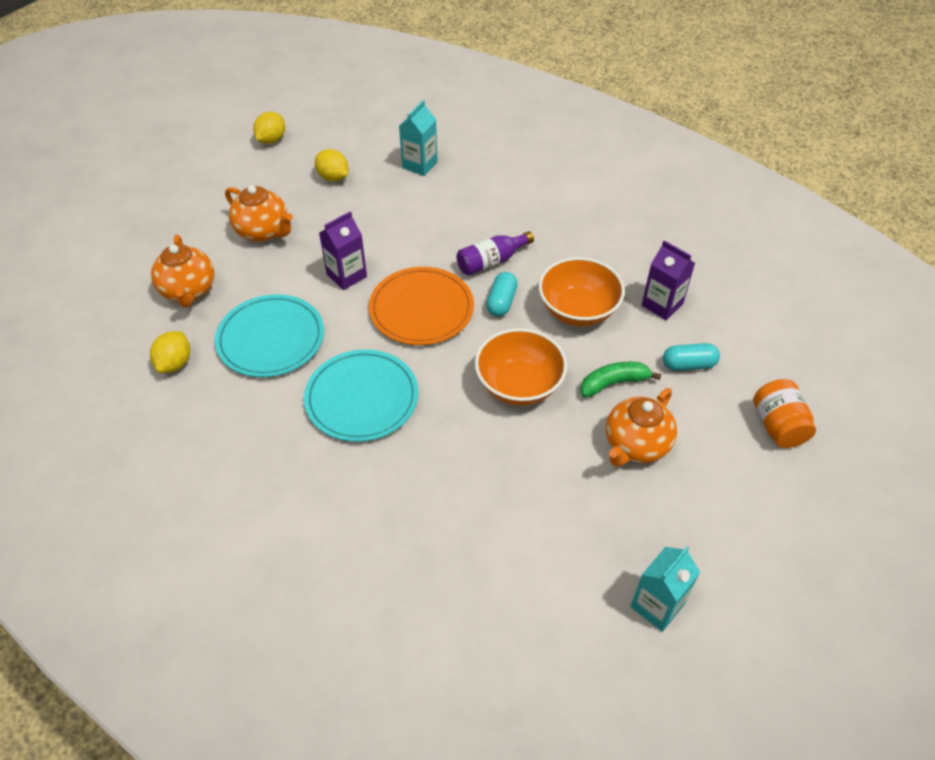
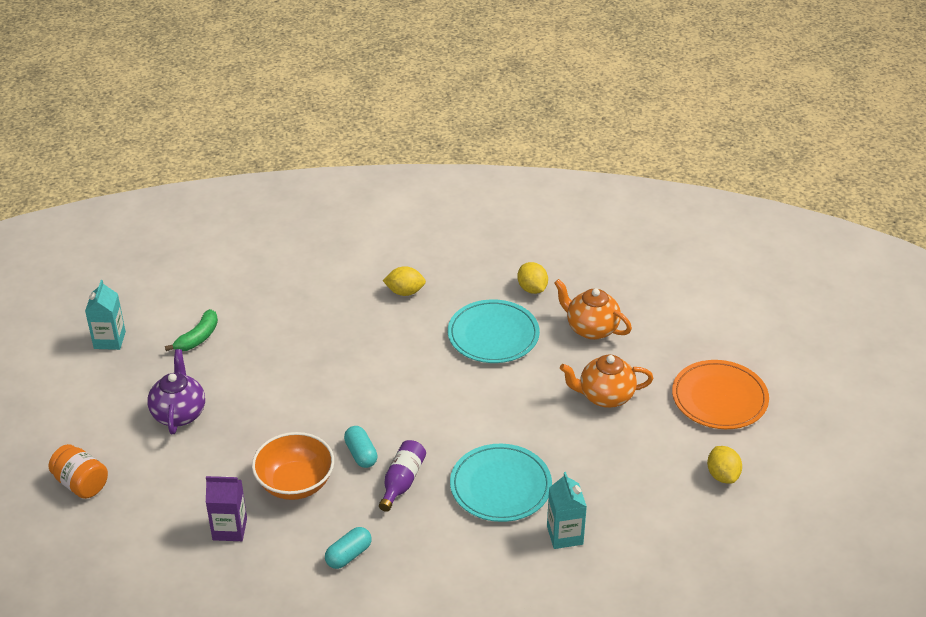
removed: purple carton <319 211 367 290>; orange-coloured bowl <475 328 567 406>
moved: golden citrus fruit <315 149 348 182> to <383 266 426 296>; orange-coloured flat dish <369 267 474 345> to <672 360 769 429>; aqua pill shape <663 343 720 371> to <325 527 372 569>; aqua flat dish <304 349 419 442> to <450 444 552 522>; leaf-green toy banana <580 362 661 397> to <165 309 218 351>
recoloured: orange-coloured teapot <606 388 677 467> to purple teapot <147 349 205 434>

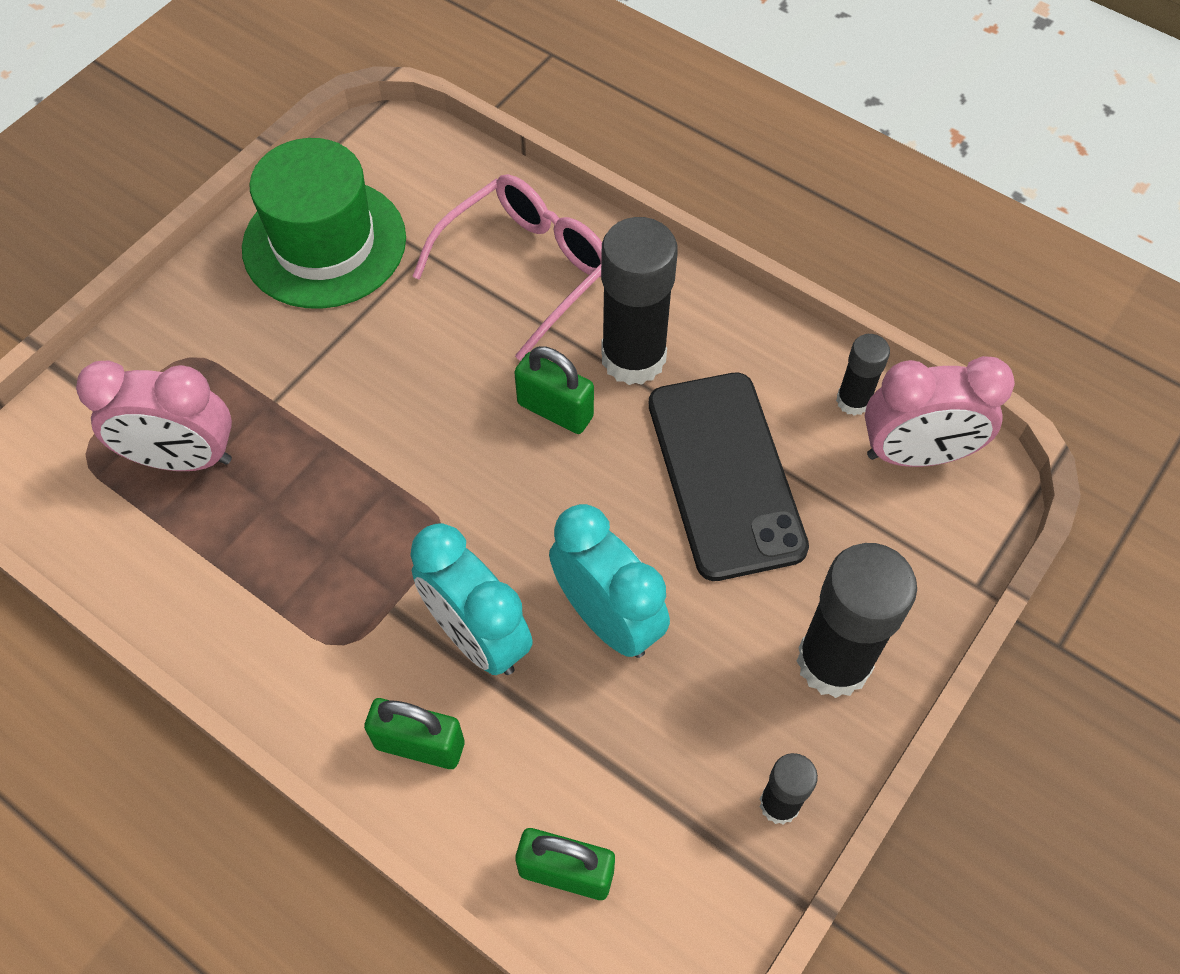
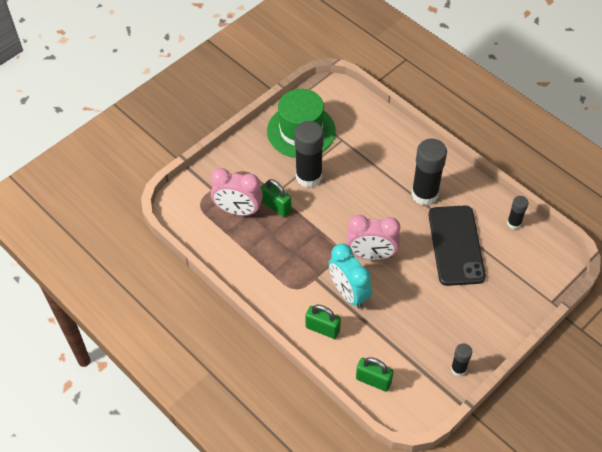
removed: pink eyeglasses <412 174 602 361>; aqua clock <549 504 670 658>
moved: leaf-green padlock <514 346 594 434> to <261 179 291 217>; pink clock <865 356 1015 467> to <346 215 400 260>; ebony stick of glue <796 543 917 698> to <294 121 324 188>

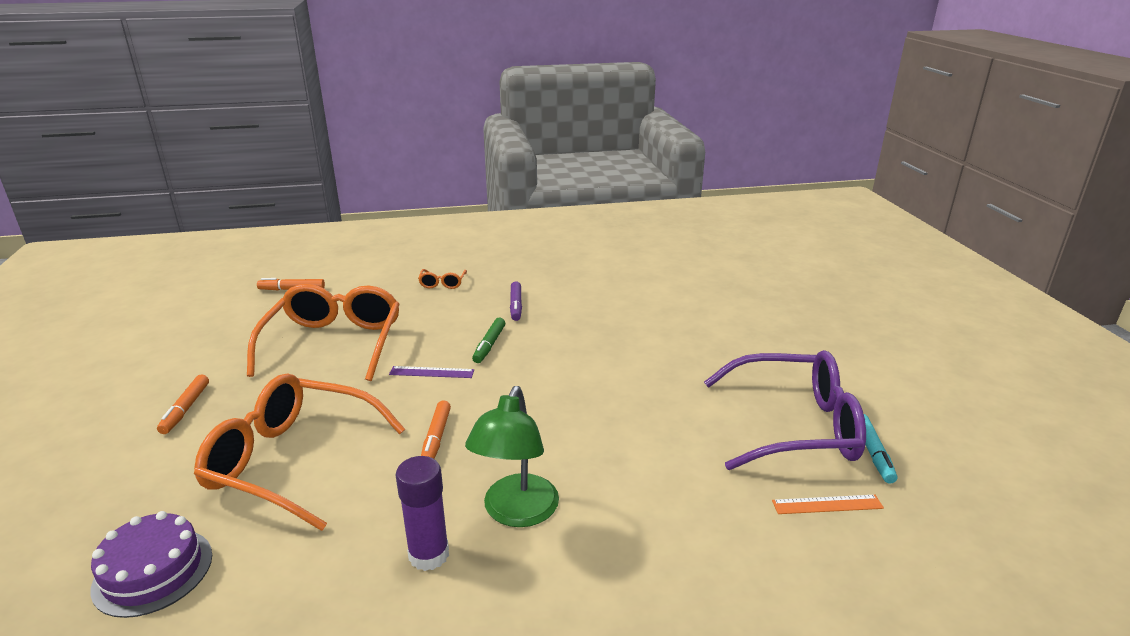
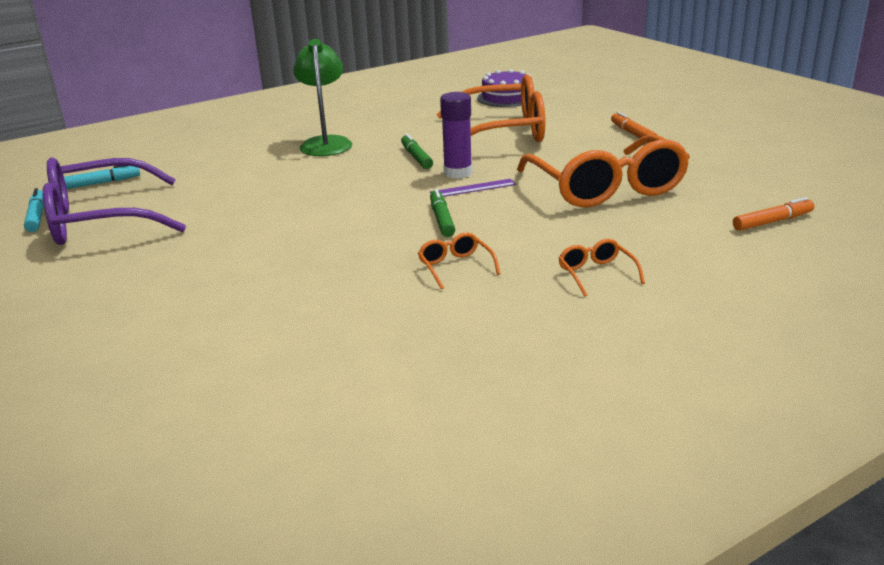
moved: purple stick of glue <396 456 449 571> to <440 92 472 179>
replaced: purple marker <510 281 522 321> to orange-coloured eyeglasses <418 232 500 290>; orange-coloured ruler <772 495 884 514> to aqua marker <64 165 140 189>
recoloured: orange-coloured marker <421 400 451 459> to leaf-green marker <401 134 433 169>

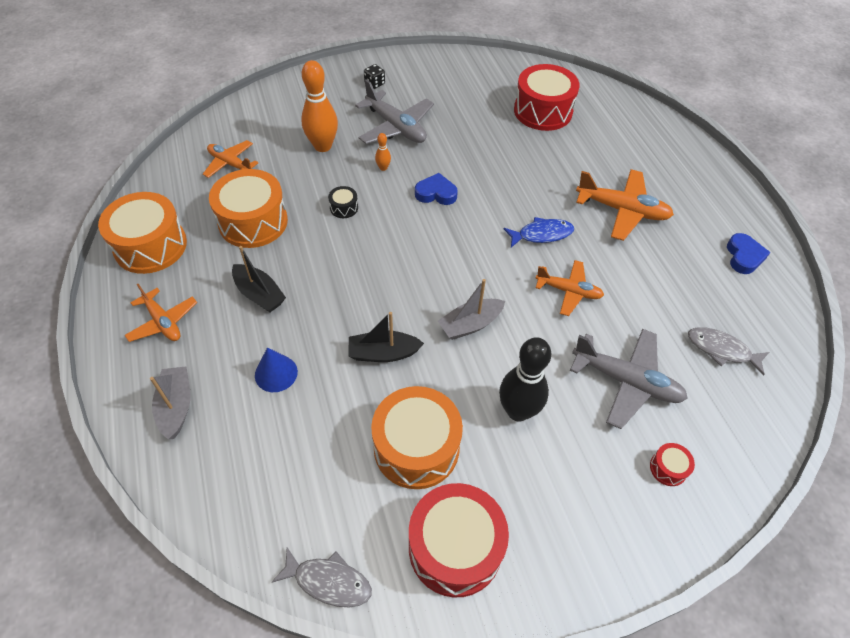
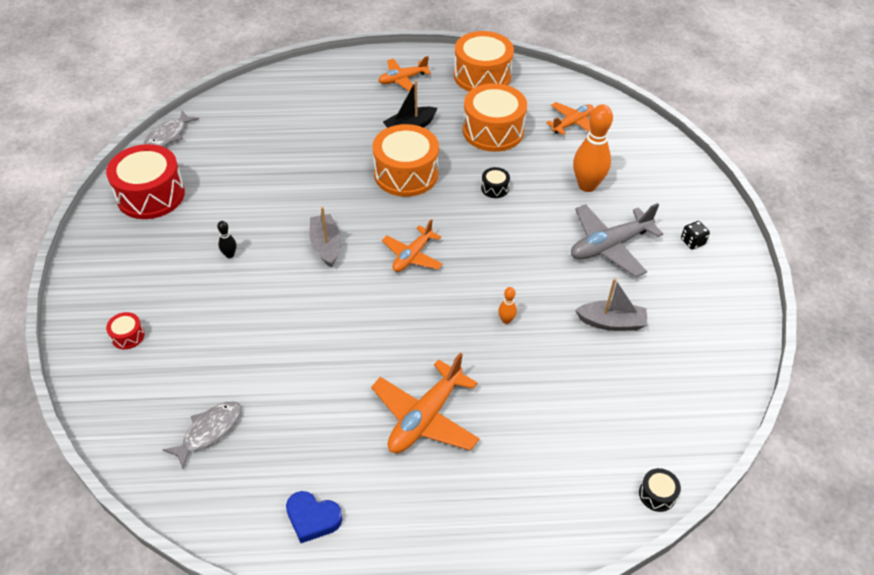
removed: red drum <514 64 580 131>; cobalt heart shape <415 173 458 205>; cobalt fish figure <504 217 574 247>; ebony sailboat <349 312 424 362>; gray aeroplane <570 329 688 429>; cobalt solid cone <255 347 298 392>
added: ebony drum <639 468 681 512>
moved: orange-coloured bowling pin <375 133 391 171> to <498 287 517 324>; orange-coloured aeroplane <536 260 604 316> to <382 219 443 272>; gray sailboat <150 366 190 439> to <575 278 647 331>; orange-coloured drum <371 386 463 489> to <373 124 439 197>
resized: ebony bowling pin <499 337 551 422> = <217 221 236 258> x0.44

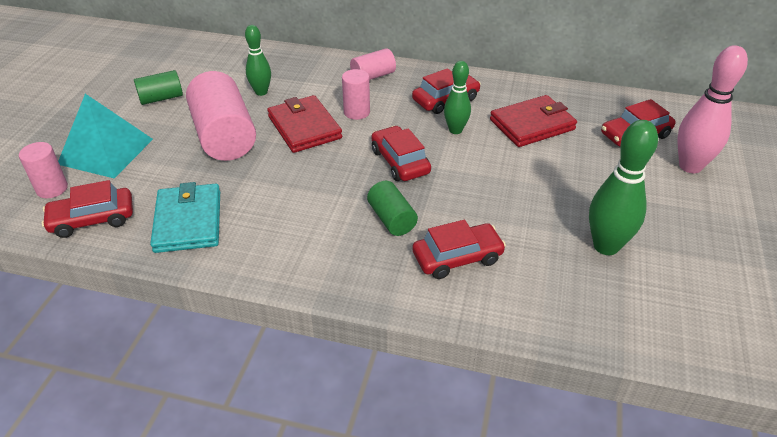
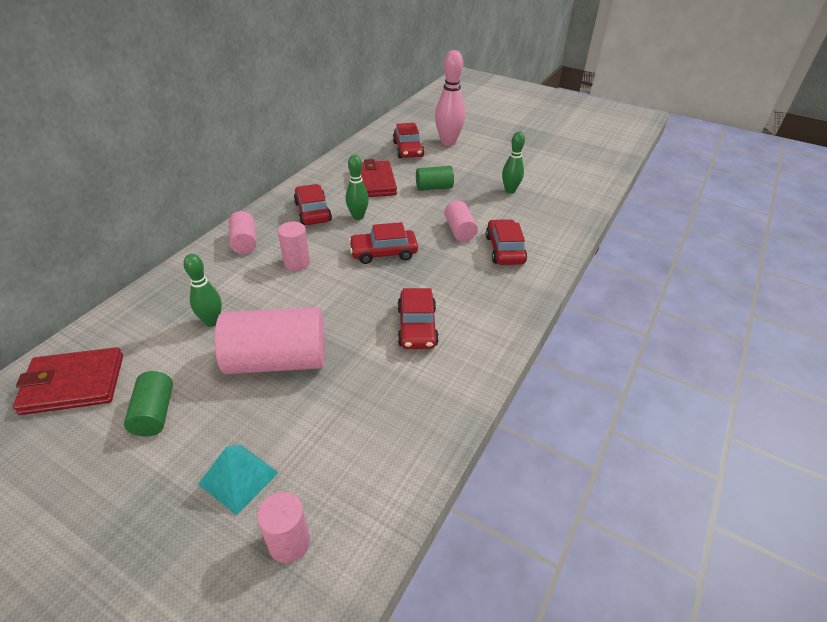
removed: aqua wallet <150 182 220 253>
added: pink cylinder <444 201 478 242>
moved: red wallet <267 95 342 153> to <13 347 123 415>; red toy car <42 180 133 238> to <397 288 439 349>; leaf-green cylinder <367 181 418 236> to <416 166 454 191>
resized: aqua solid pyramid <58 94 153 178> = <198 445 279 516> x0.63; leaf-green bowling pin <589 120 658 255> = <502 132 525 194> x0.62

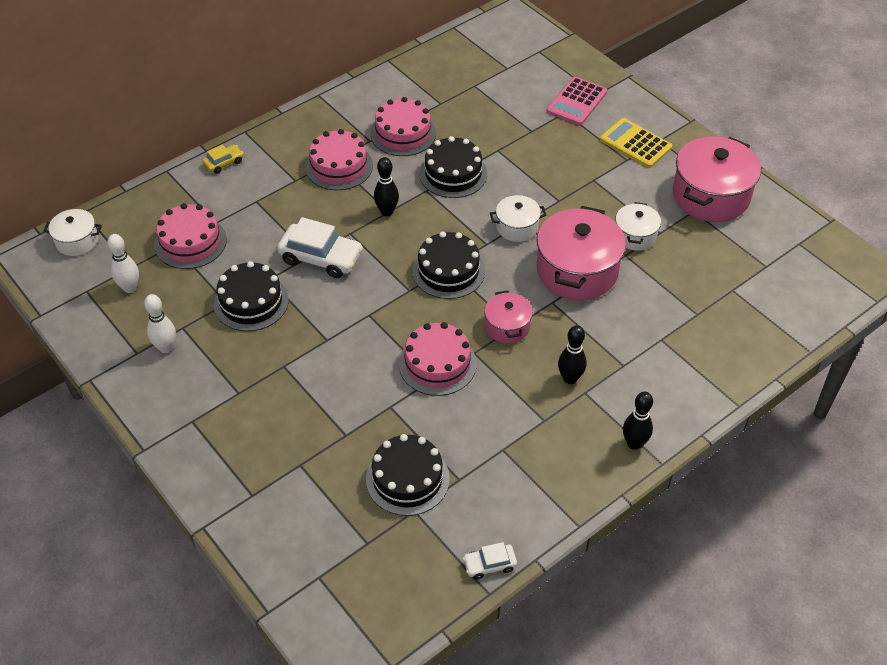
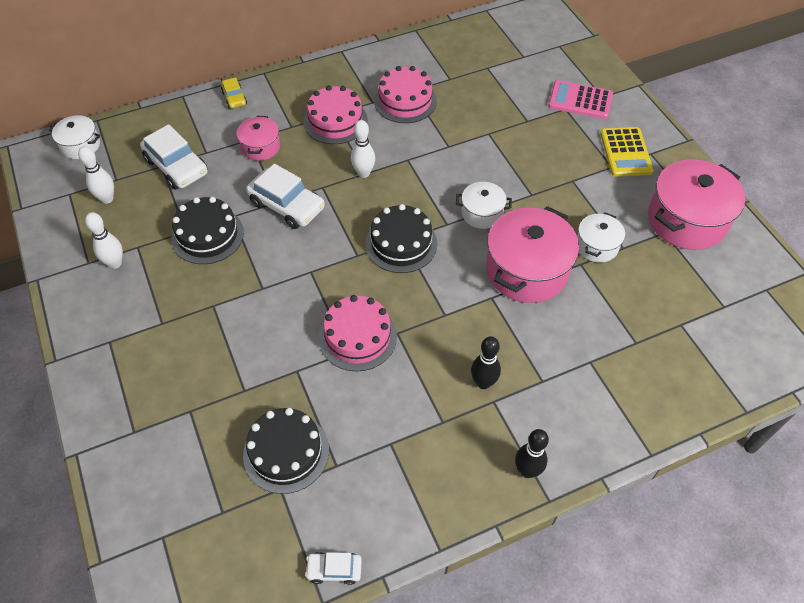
removed: ebony gateau <419 136 487 198>
moved: pink pot <484 290 533 343> to <236 116 280 161>
replaced: pink gateau <154 203 227 269> to snow-white toy car <140 124 208 190>
recoloured: ebony bowling pin <374 157 399 216> to snow-white bowling pin <351 120 375 178>
turned: pink calculator <547 77 607 125> = <548 80 613 119> 60 degrees clockwise; golden calculator <600 118 672 168> = <600 127 654 177> 150 degrees counterclockwise; golden toy car <202 144 244 174> = <221 77 247 109> 90 degrees clockwise

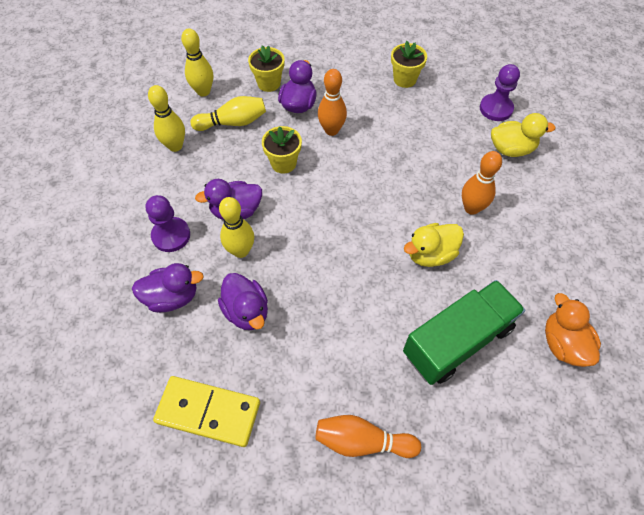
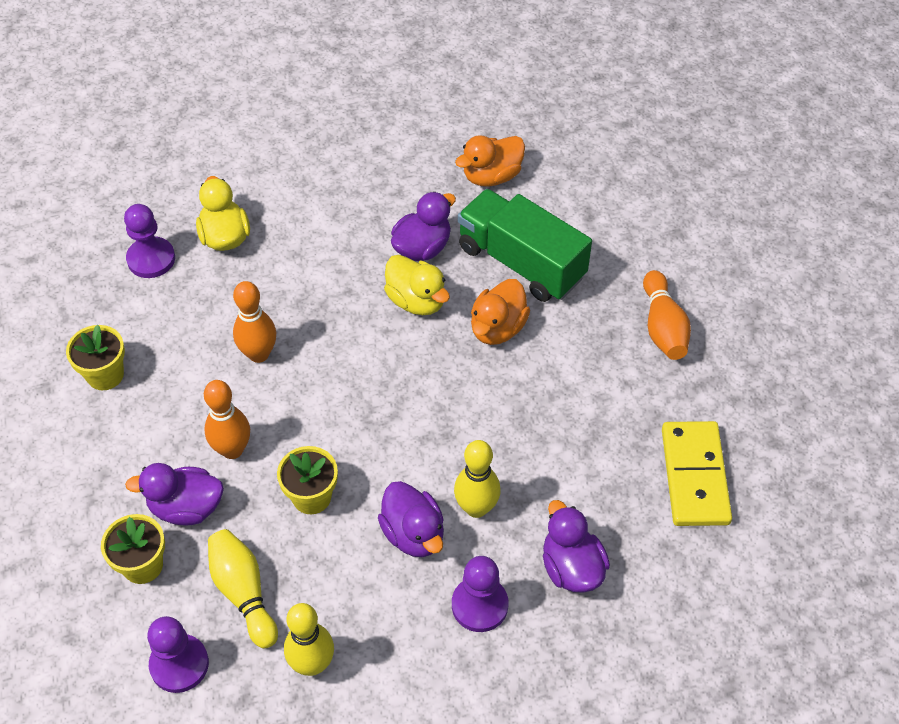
added: orange-coloured rubber duck <471 279 530 345>
moved: orange-coloured bowling pin <462 151 502 215> to <233 281 276 363>; purple rubber duck <218 273 268 330> to <391 192 456 261>
replaced: golden bowling pin <181 28 213 97> to purple game pawn <147 616 209 693>

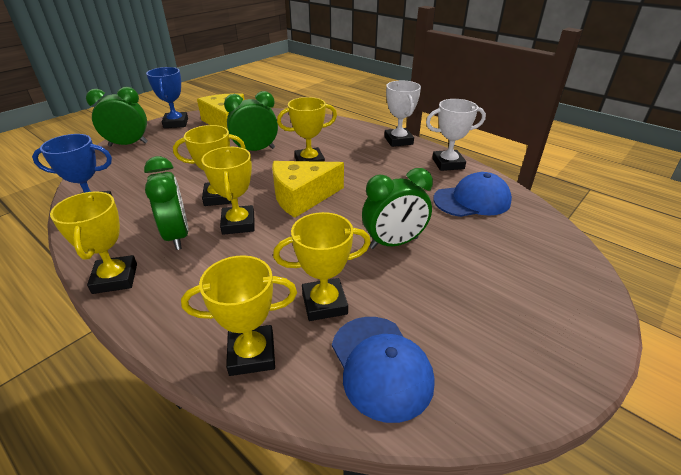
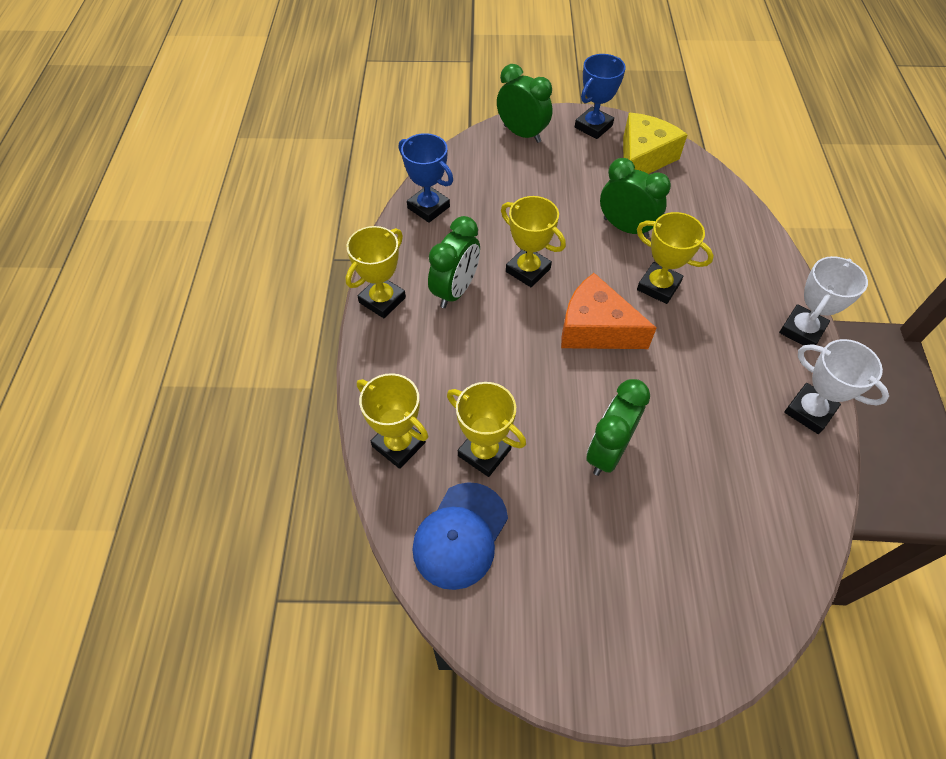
removed: golden prize cup <201 147 255 235>; cobalt baseball cap <433 172 512 217>
recoloured: golden piece of cheese <272 161 344 218> to orange-coloured piece of cheese <561 273 656 349>
turned: leaf-green clock <362 168 433 249> = <586 379 650 476> 90 degrees clockwise

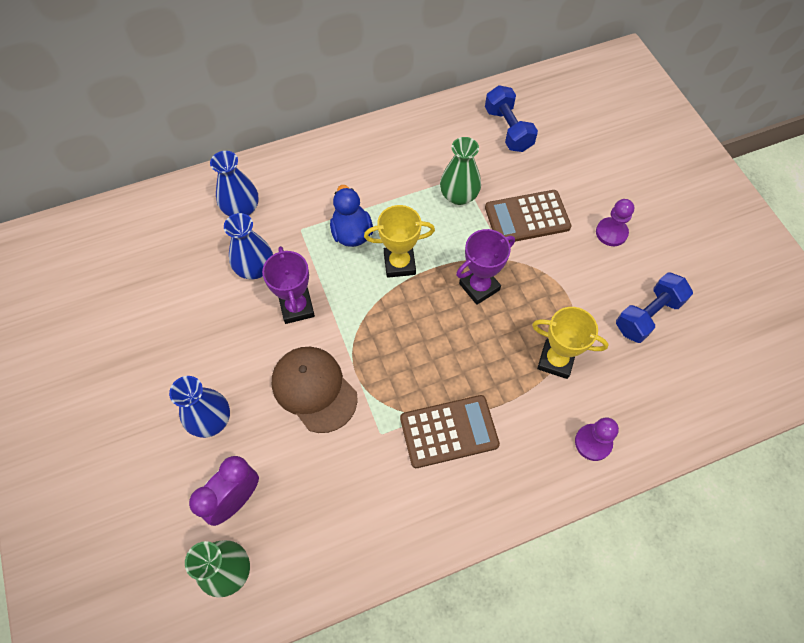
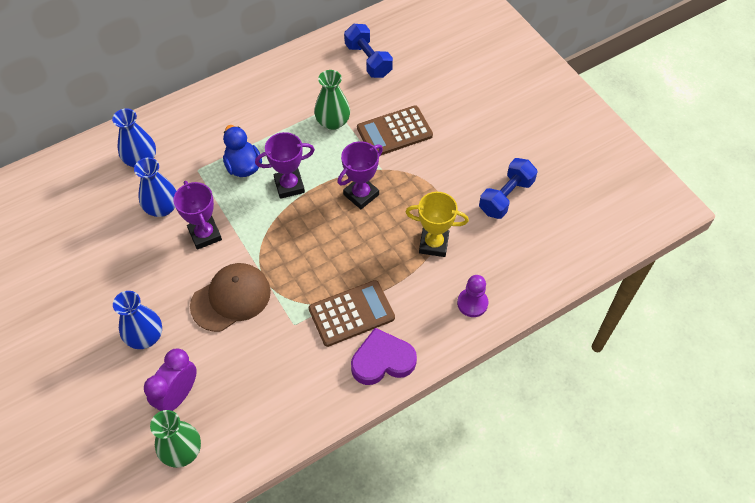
removed: purple game pawn <596 199 634 246>
added: purple heart shape <351 328 417 385>
recoloured: golden prize cup <364 205 435 278> to purple prize cup <255 132 315 199>
turned: brown baseball cap <272 347 358 433> = <190 263 271 332> 105 degrees clockwise

